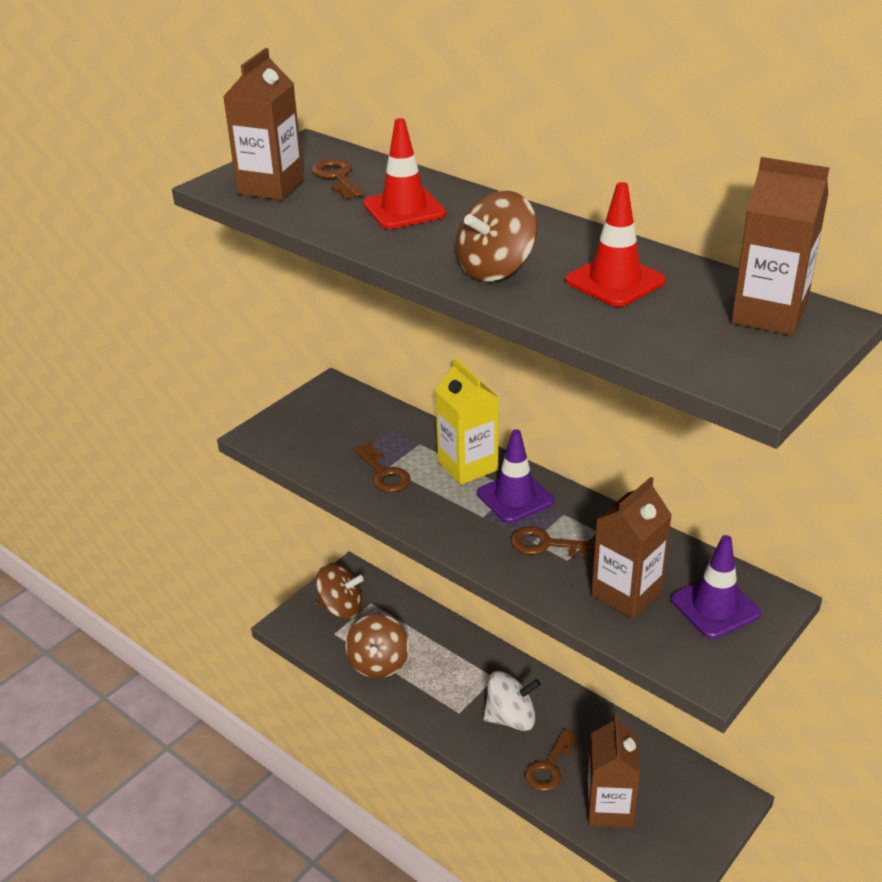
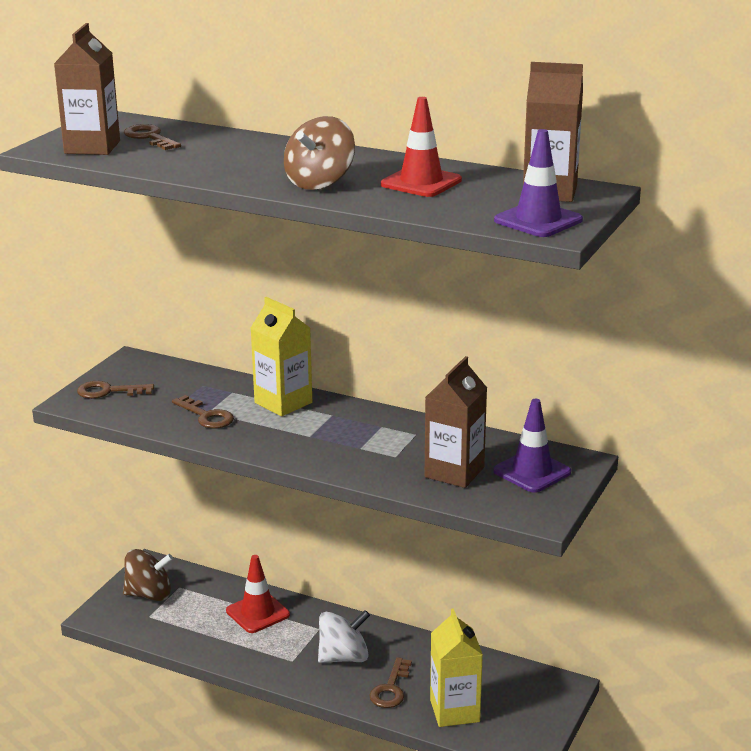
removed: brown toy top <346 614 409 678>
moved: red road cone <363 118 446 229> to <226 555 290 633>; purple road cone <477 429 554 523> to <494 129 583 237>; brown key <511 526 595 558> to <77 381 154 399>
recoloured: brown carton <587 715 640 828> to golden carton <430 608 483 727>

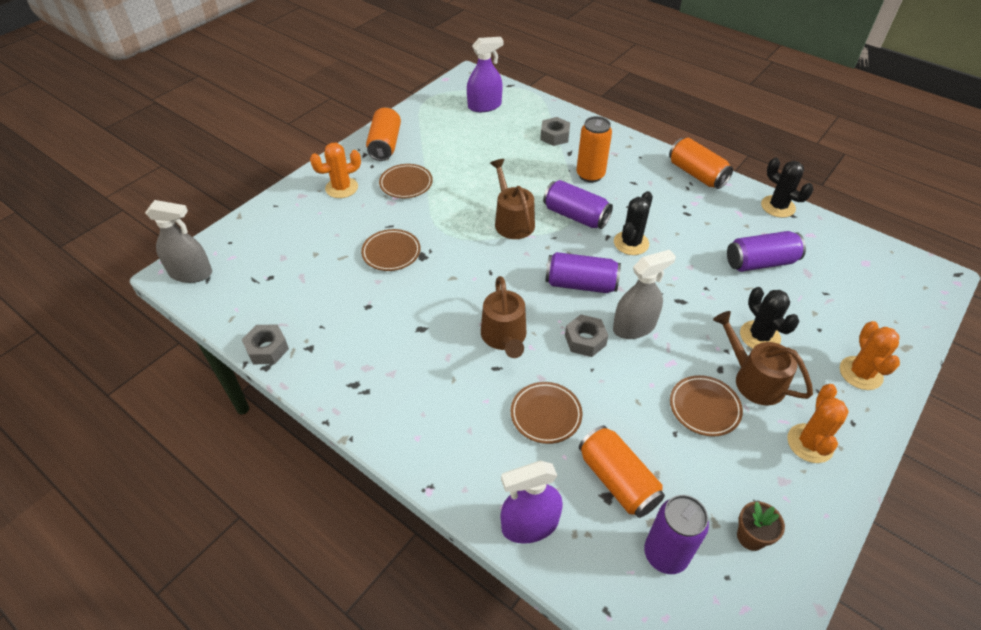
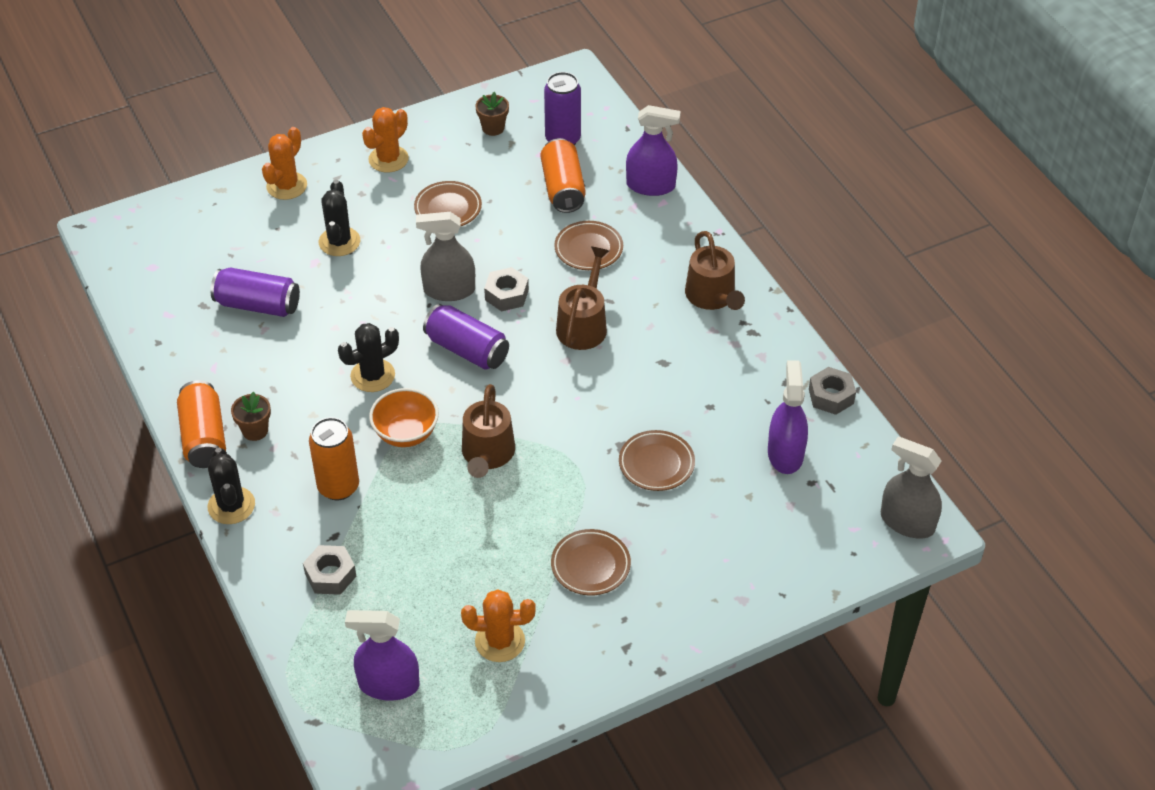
removed: orange-coloured tin <366 107 401 161>
added: purple spray bottle <768 360 808 474>; brown potted plant <231 392 271 441>
moved: orange-coloured saguaro cactus <310 143 361 198> to <461 589 535 662>; ebony saguaro cactus <761 158 813 218> to <207 448 255 524>; brown sprinkling can <713 311 813 406> to <685 231 745 310>
replaced: purple tin <543 180 613 229> to orange-coloured bowl <369 388 439 447>

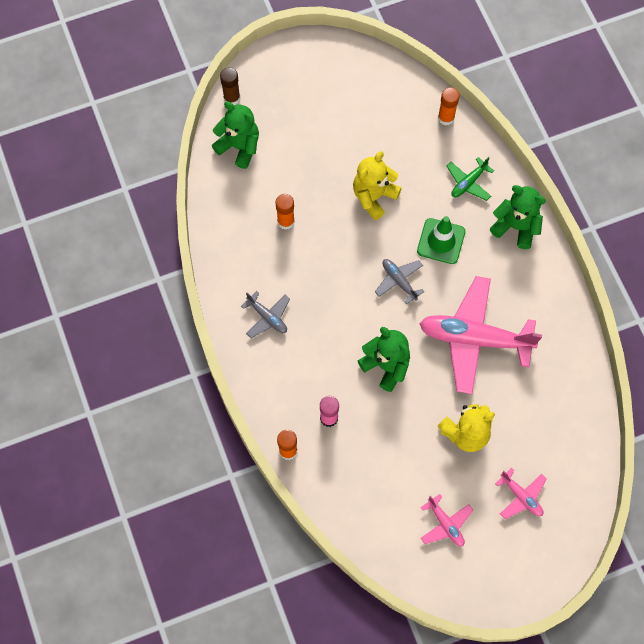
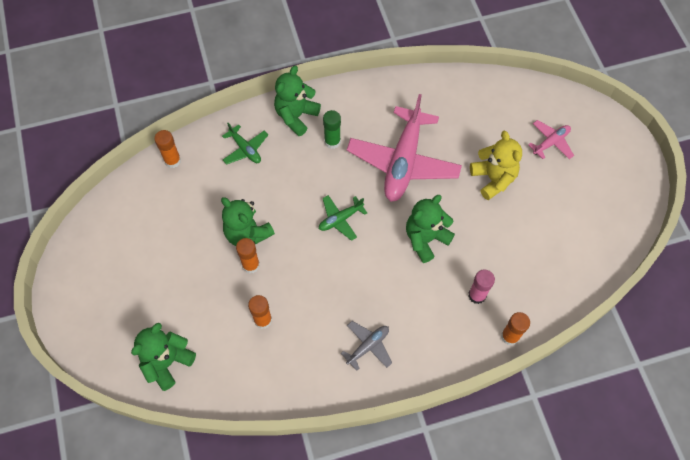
removed: brown stick of glue <220 67 240 105>; leaf-green road cone <417 216 466 264>; pink aeroplane <421 494 473 546>
added: leaf-green stick of glue <323 110 341 149>; orange-coloured stick of glue <236 238 260 273>
recoloured: golden teddy <353 151 402 220> to leaf-green teddy <221 197 275 246>; gray aeroplane <375 259 425 304> to leaf-green aeroplane <319 195 367 241>

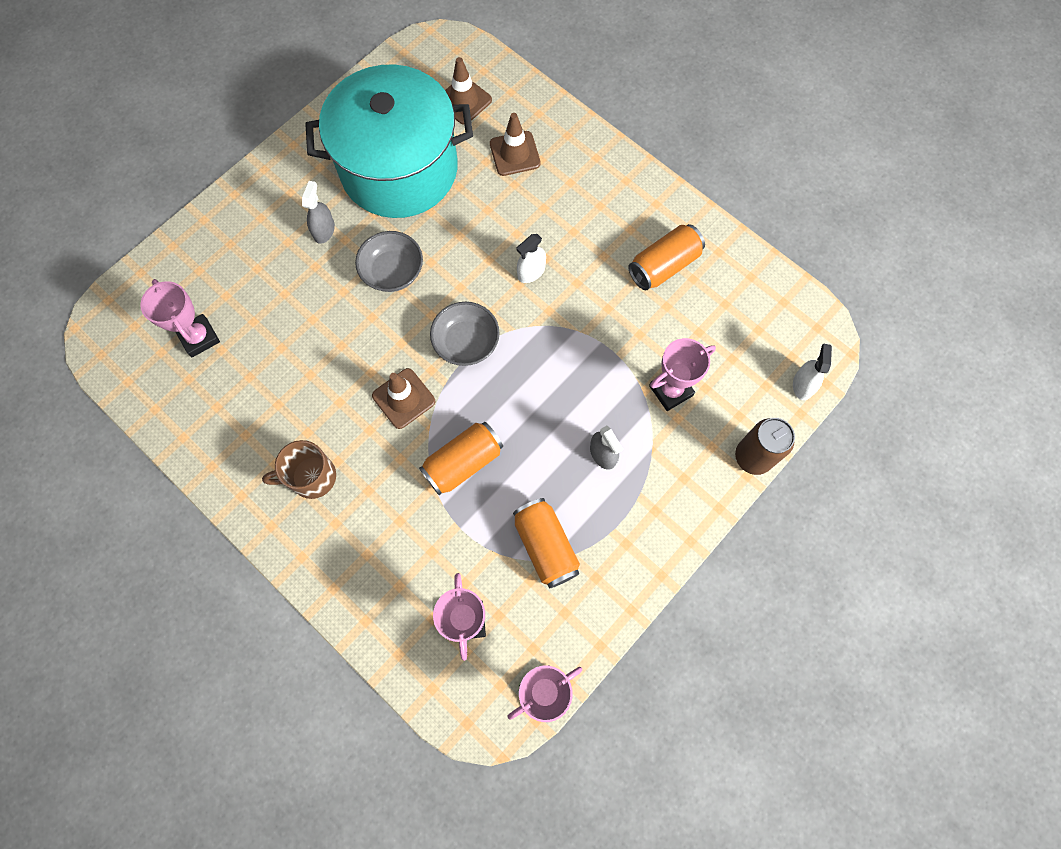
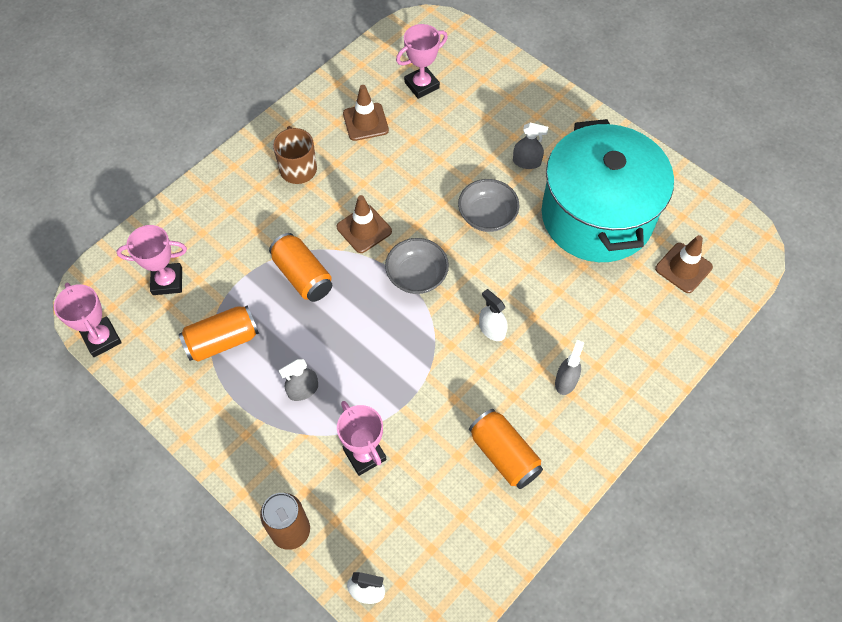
added: gray spray bottle <555 340 584 395>
moved: brown road cone <490 113 541 176> to <343 85 389 141>

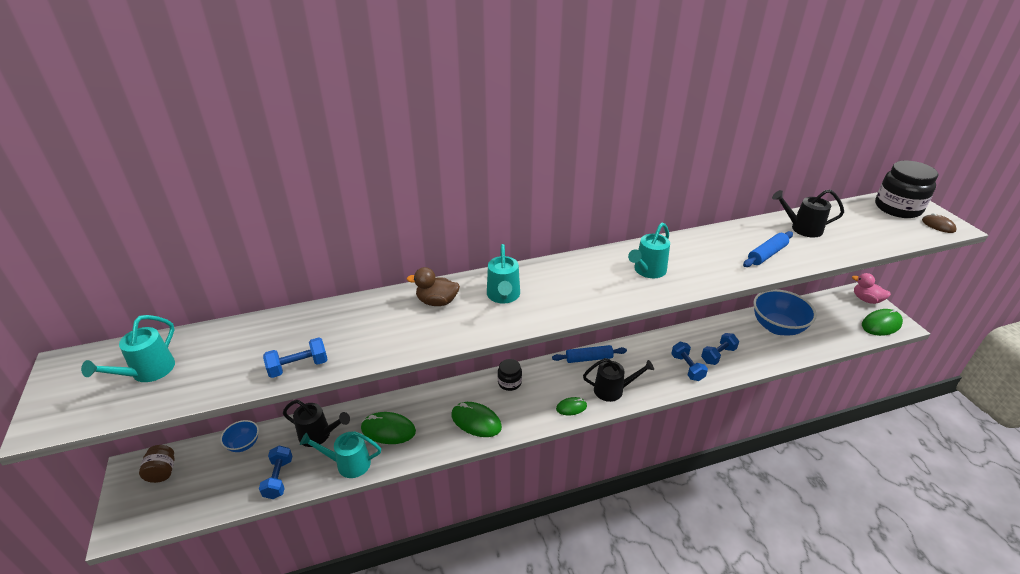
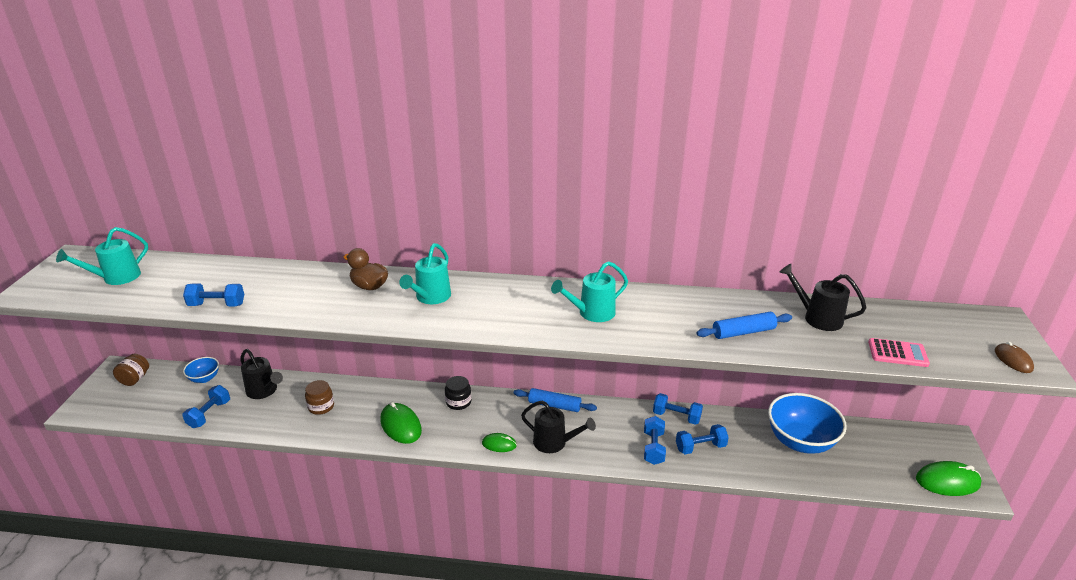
removed: ebony preserve jar <875 160 938 218>; pink rubber duck <852 273 891 304>; aqua sprinkling can <300 431 381 478>
added: pink calculator <868 338 930 367>; cobalt dumbbell <653 393 703 425>
replaced: leaf-green computer mouse <361 412 416 444> to brown preserve jar <305 380 334 415>

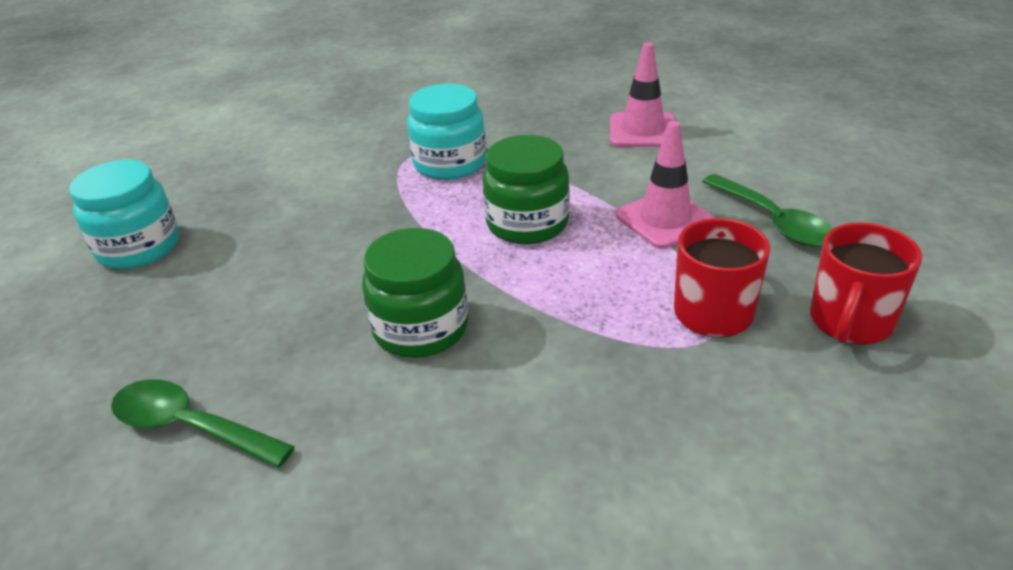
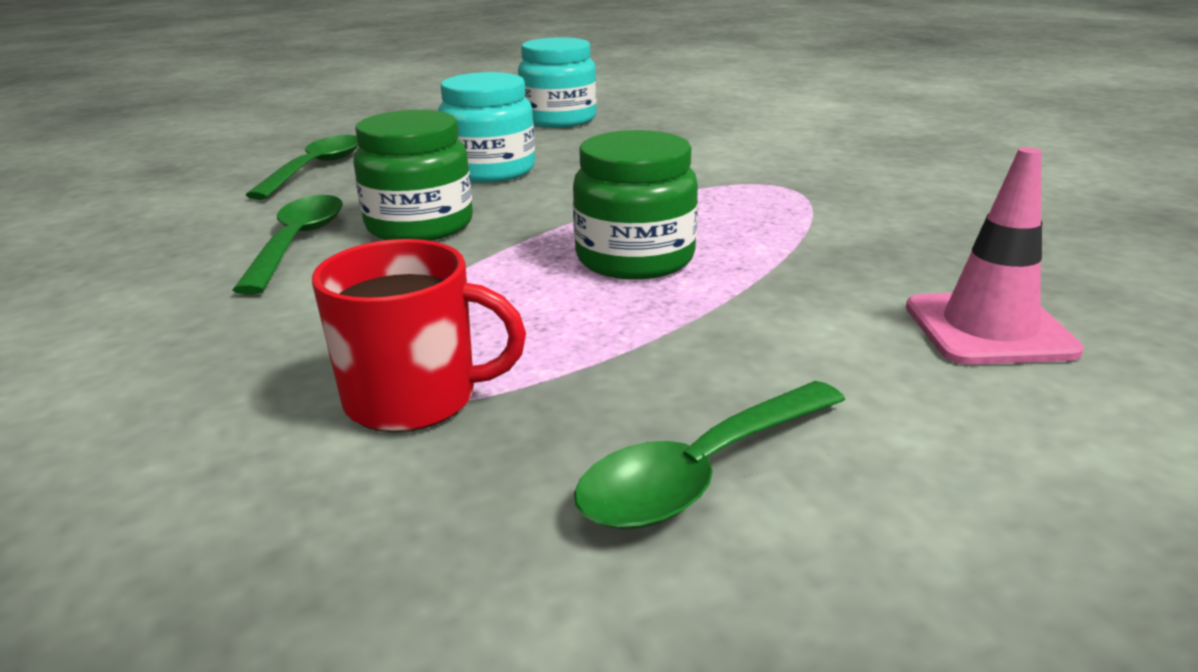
removed: pink road cone <616 121 715 249>; red tea mug <810 222 922 345>
added: leaf-green teaspoon <233 195 343 295>
moved: aqua preserve jar <407 84 486 180> to <438 72 535 183>

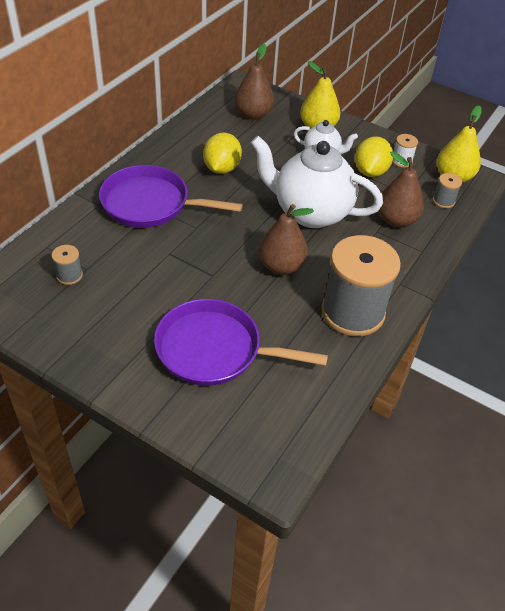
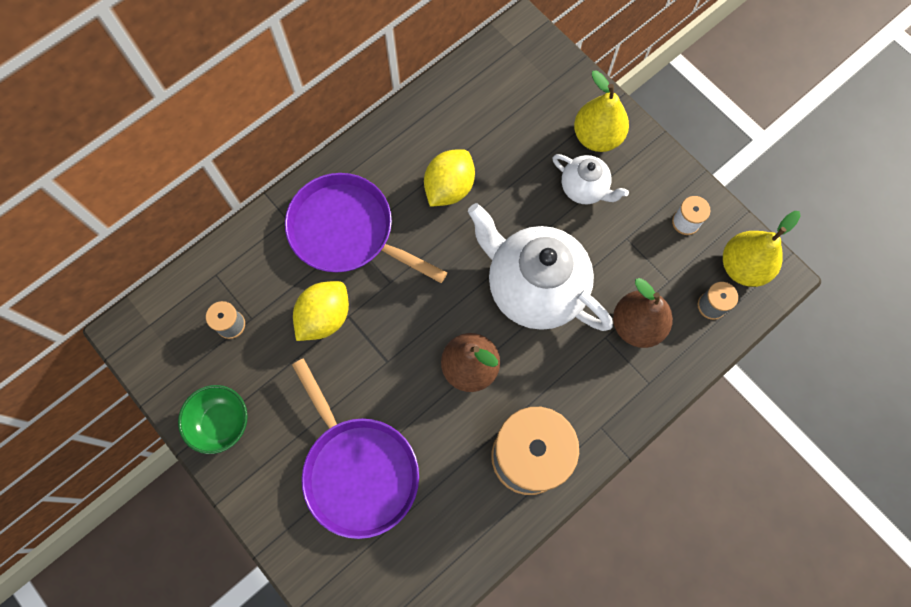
removed: brown pear <235 44 274 120>
added: leaf-green bowl <178 385 248 454>
moved: golden citrus fruit <355 136 393 177> to <293 281 349 341>
turned: purple frying pan <154 299 328 386> = <292 358 419 539> 150 degrees counterclockwise

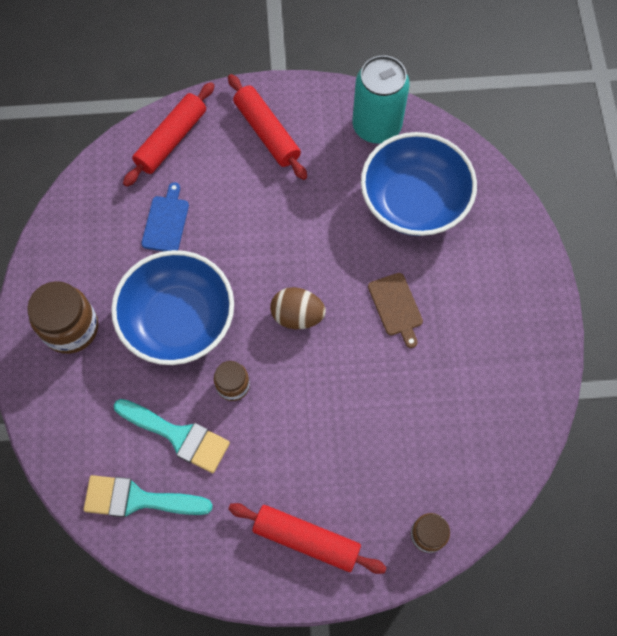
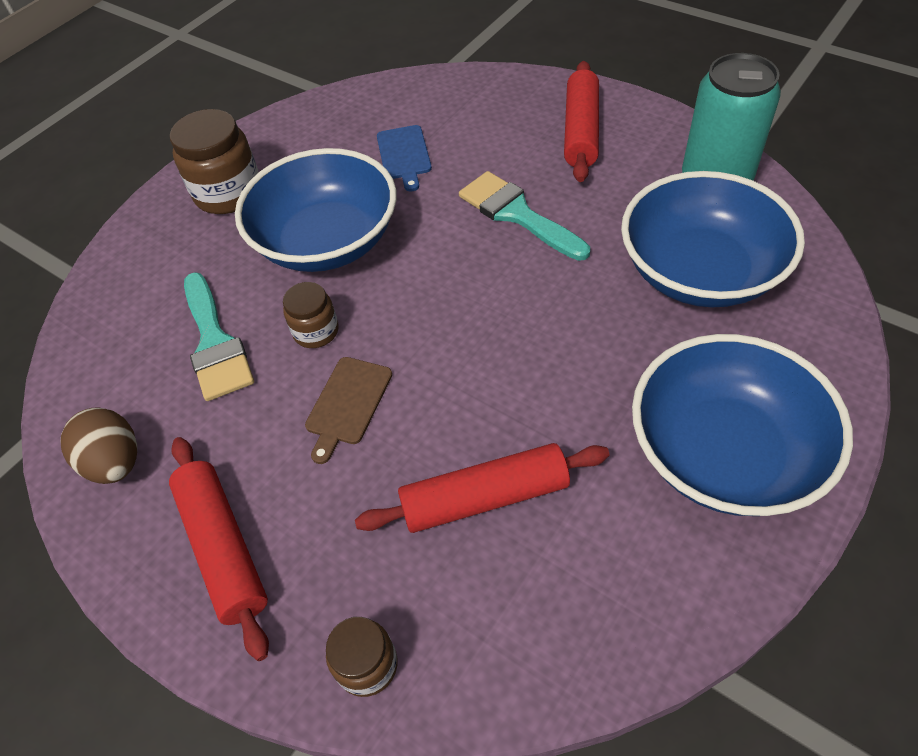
added: cobalt bowl <632 334 853 516>
moved: red rolling pin <123 82 215 187> to <355 443 609 533>; brown chopping board <368 273 423 348> to <305 357 392 464>; brown egg shape <270 287 326 329> to <61 408 137 484>; aqua paintbrush <83 475 213 517> to <459 171 590 261>
turned: cobalt chopping board <141 182 189 251> = <377 125 432 192> 120 degrees clockwise

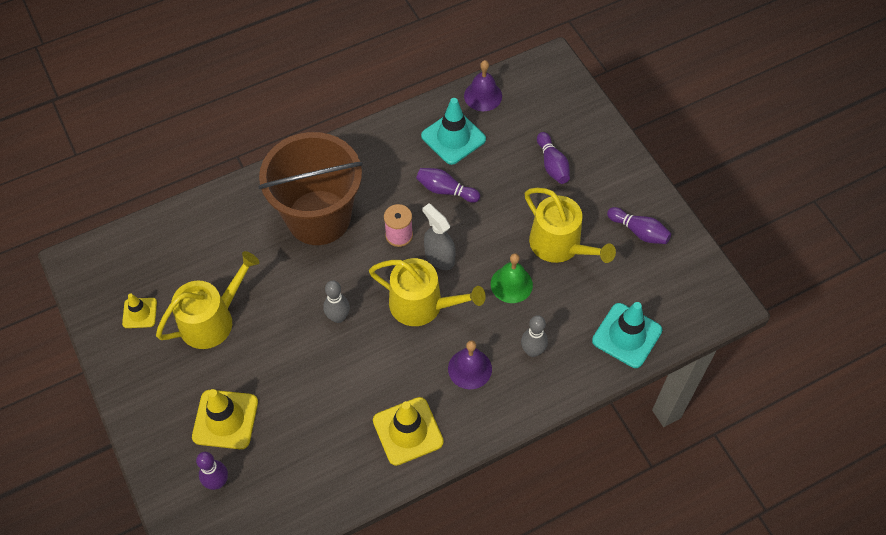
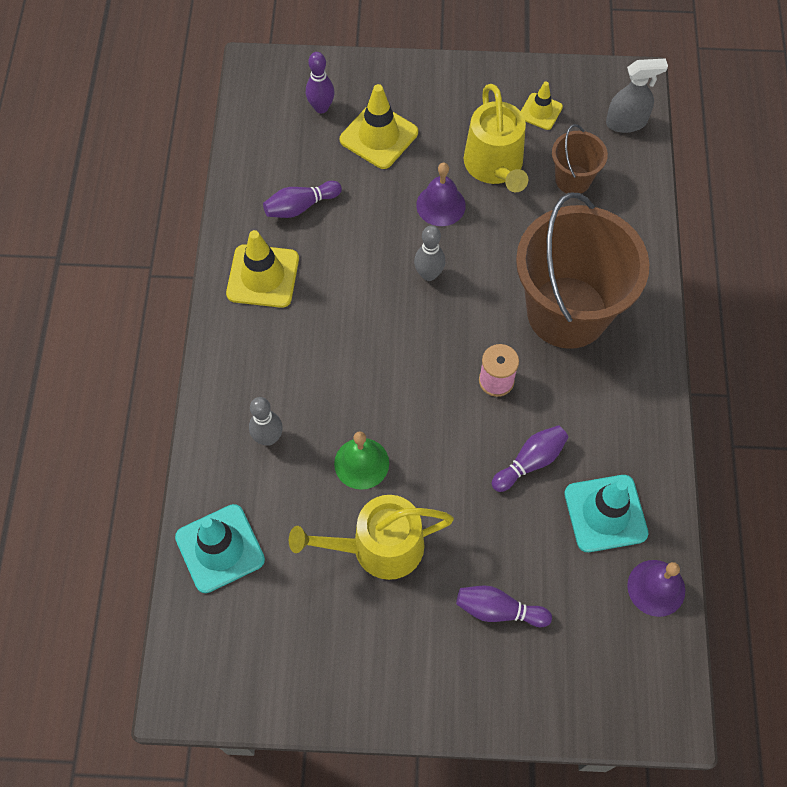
removed: golden sprinkling can <369 258 486 326>
added: brown bucket <552 124 608 194>
moved: gray spray bottle <422 203 456 270> to <606 58 668 133>; purple bowling pin <607 207 671 244> to <263 181 342 218>; purple school bell <448 341 492 389> to <416 163 466 226>

